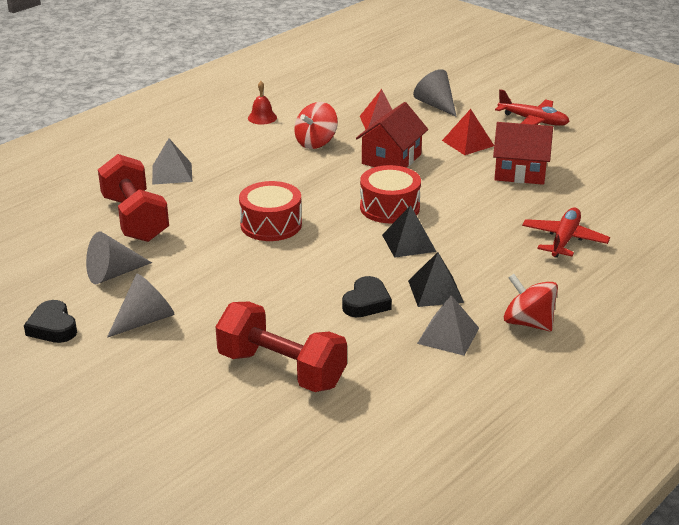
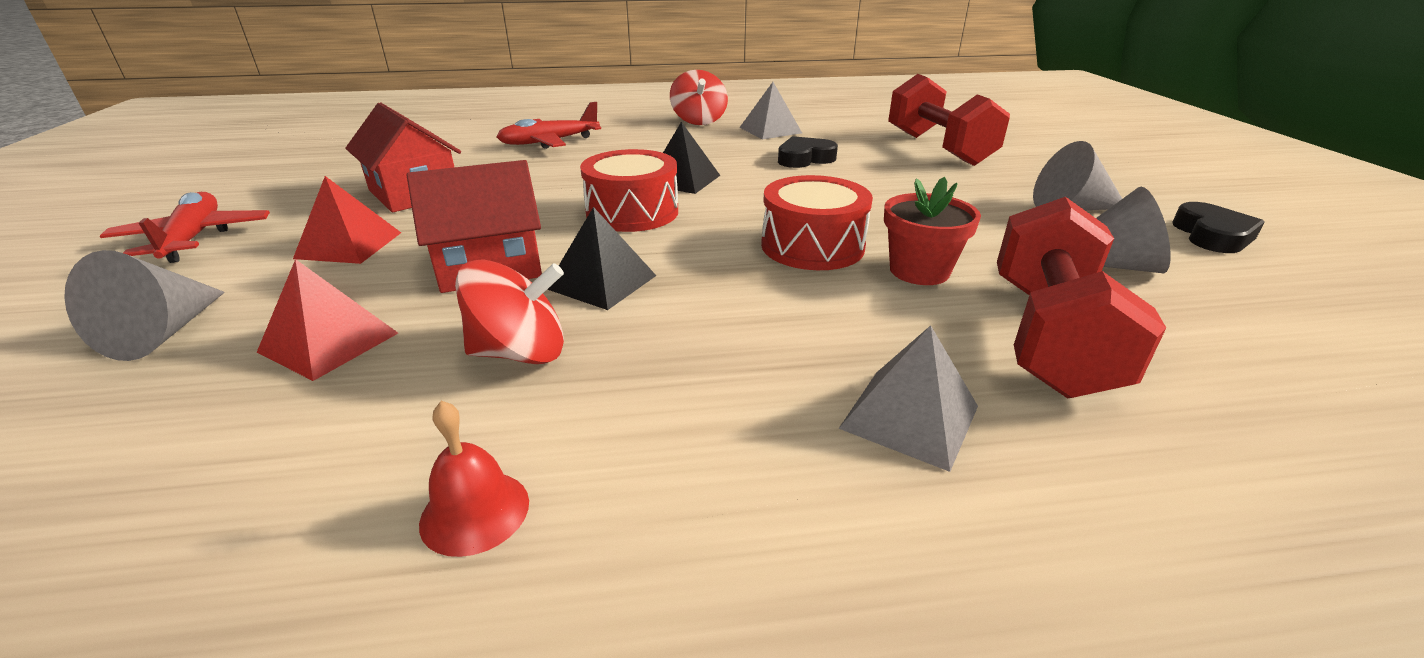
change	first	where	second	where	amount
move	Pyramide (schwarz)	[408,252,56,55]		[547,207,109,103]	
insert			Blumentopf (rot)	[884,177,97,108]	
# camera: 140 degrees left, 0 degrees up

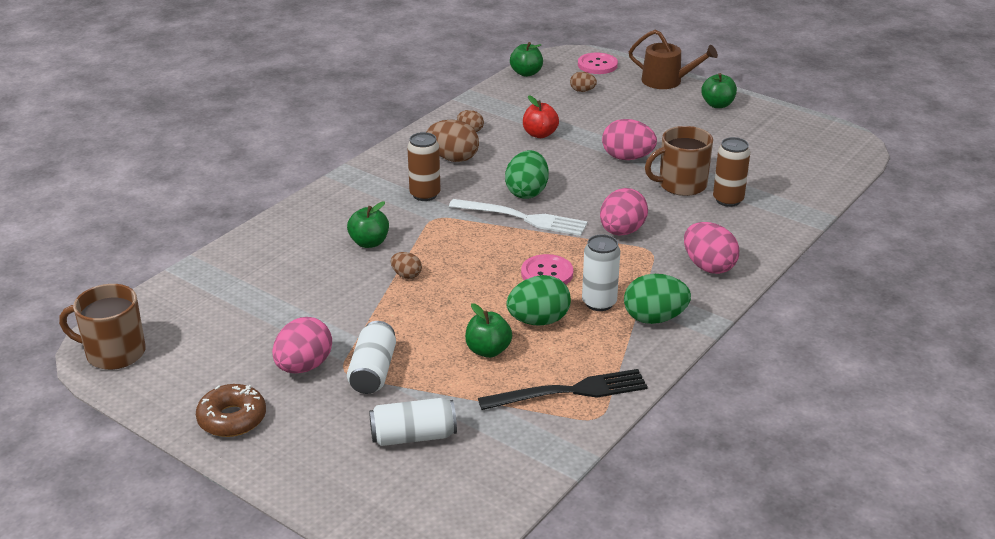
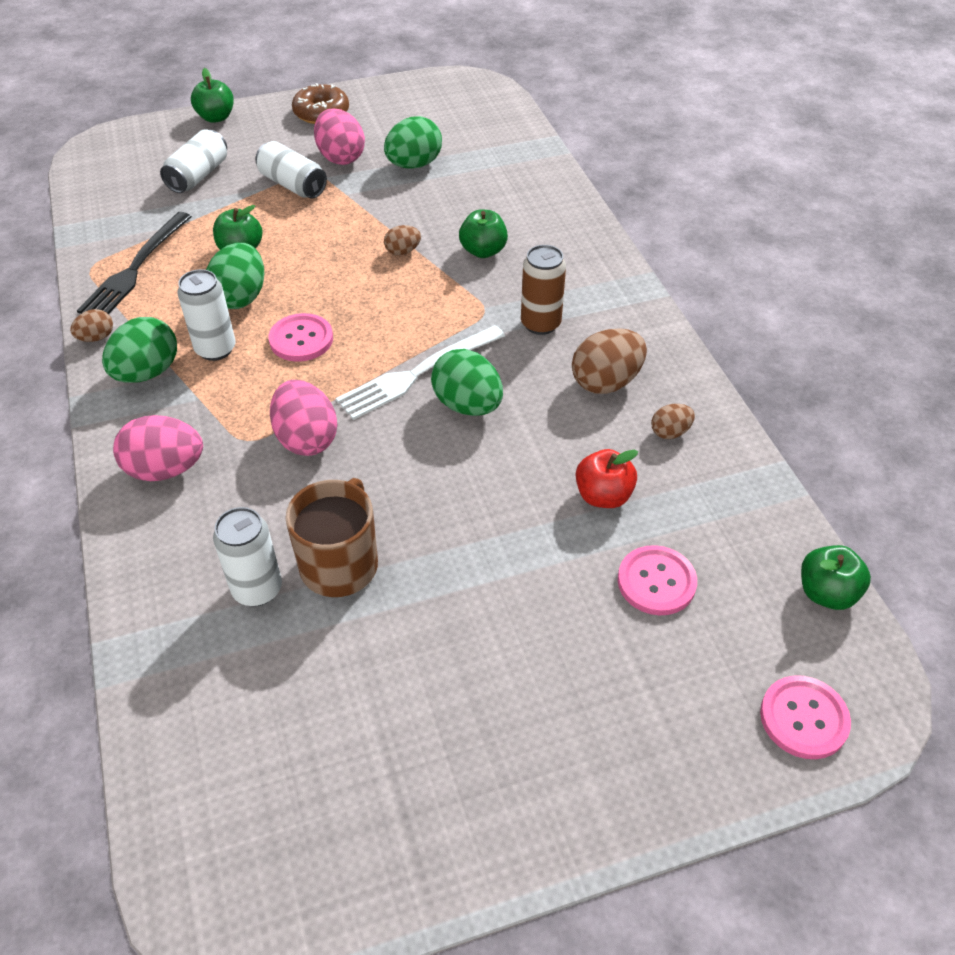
change	first	where	second	where	amount
delete	Gießkanne (braun)	[629,30,89,59]			
move	Ei (braun)	[570,72,27,20]		[70,309,43,33]	
move	Apfel (grün)	[701,73,36,35]		[191,68,43,55]	
delete	Ei (rosa)	[602,119,55,41]			
recolor	Dose (braun)	[713,137,37,70]	Dose (weiß)	[213,507,69,99]	
delete	Tasse (braun)	[59,284,87,86]			
insert			Ei (grün)	[384,116,58,53]	
insert			Knopf (rosa)	[618,545,79,70]	
# camera: 125 degrees right, 15 degrees up

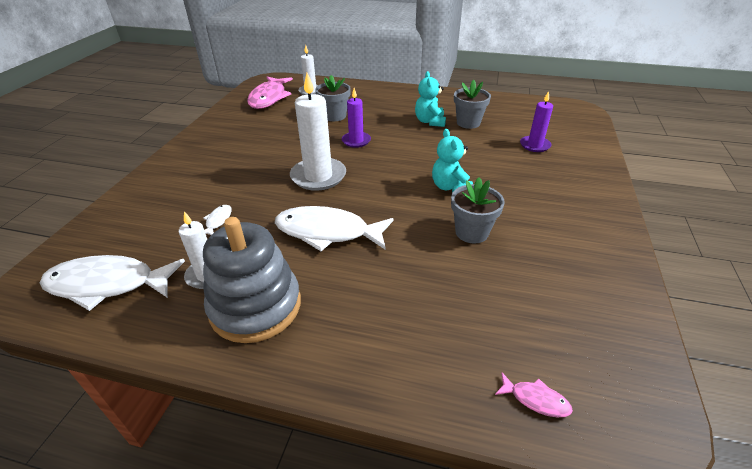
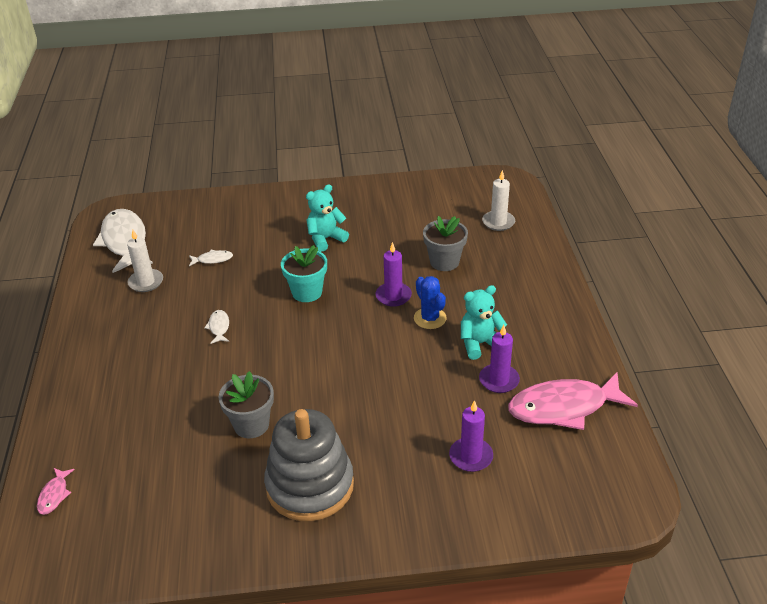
change	first	where	second	where	amount
replace	Kerze (weiß)	[290,73,56,118]	Blumentopf (türkis)	[281,245,46,57]	
move	Fisch (rosa)	[247,76,46,33]		[508,372,130,58]	
replace	Blumentopf (grau)	[454,80,37,49]	Kerze (lila)	[479,325,41,68]	
move	Teddybär (türkis)	[432,129,41,64]		[306,184,43,68]	
resize	Fisch (weiß)	[275,206,119,45]		[204,310,25,34]	x0.42
move	Stapelspielzeug (grau)	[203,217,98,126]		[264,409,90,112]	
insert			Kaktus (blau)	[414,276,33,53]	
# camera: 70 degrees right, 0 degrees up

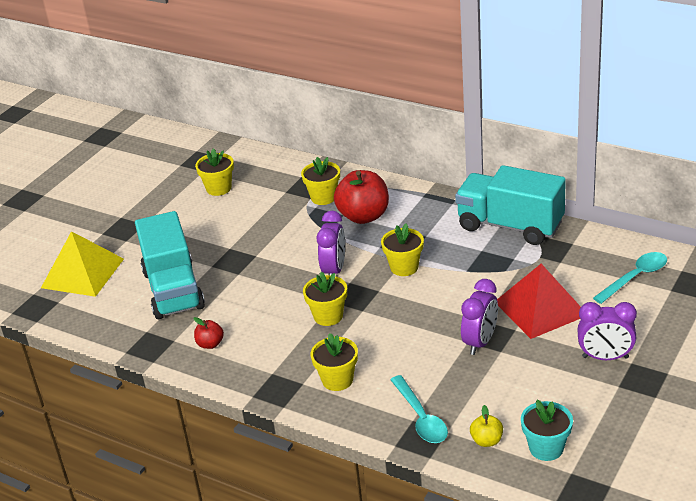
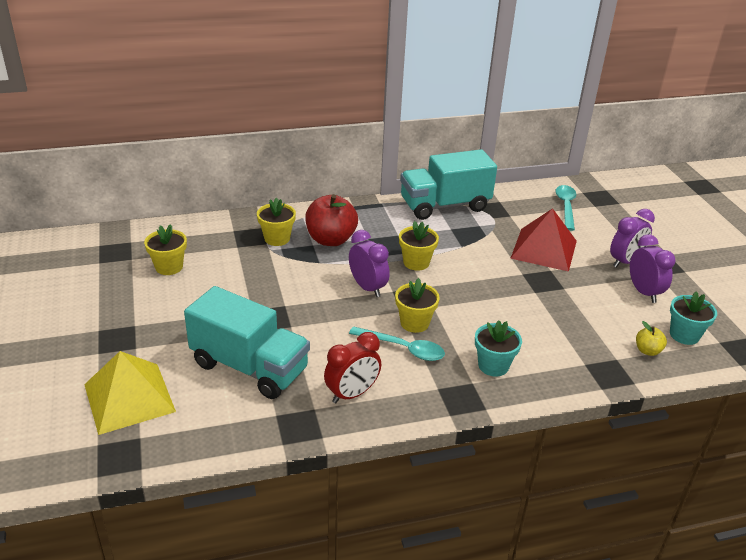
change	first	where	second	where	amount
move	Wecker (lila)	[461,279,37,76]		[630,234,46,69]	
replace	Apfel (rot)	[194,317,30,32]	Wecker (rot)	[324,332,57,71]	
recolor	Blumentopf (gelb)	[310,333,48,58]	Blumentopf (türkis)	[475,320,47,57]	
move	Löffel (türkis)	[390,375,58,68]		[349,326,96,35]	
# camera: 50 degrees left, 0 degrees up

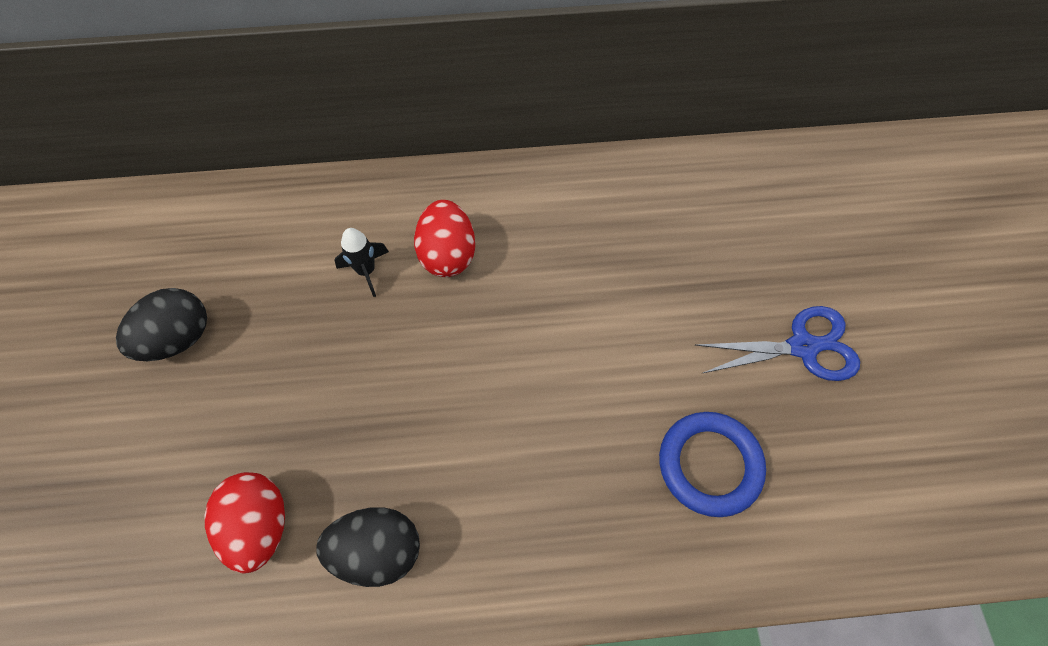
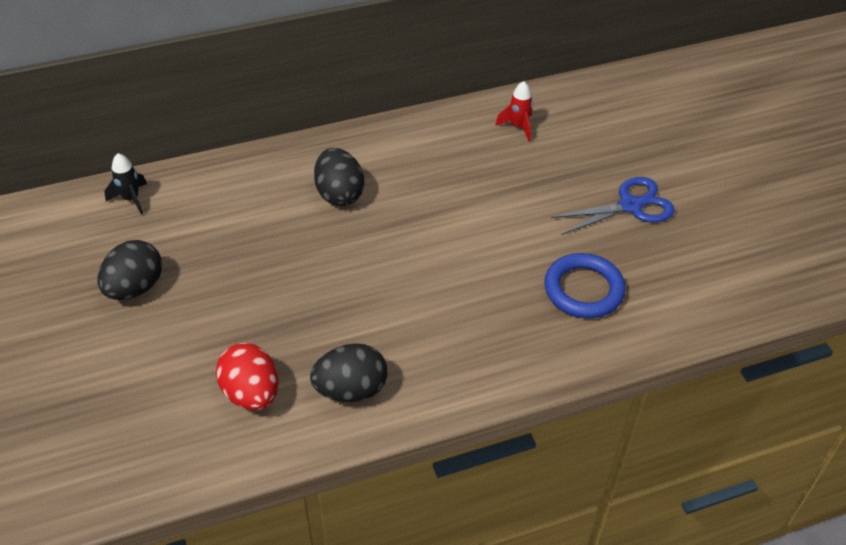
change	first	where	second	where	amount
recolor	Ei (rot)	[414,200,61,77]	Ei (schwarz)	[314,148,50,58]	
move	Rakete (schwarz)	[334,228,55,69]		[104,153,43,62]	
insert			Rakete (rot)	[495,81,38,61]	
# camera: 15 degrees left, 15 degrees down

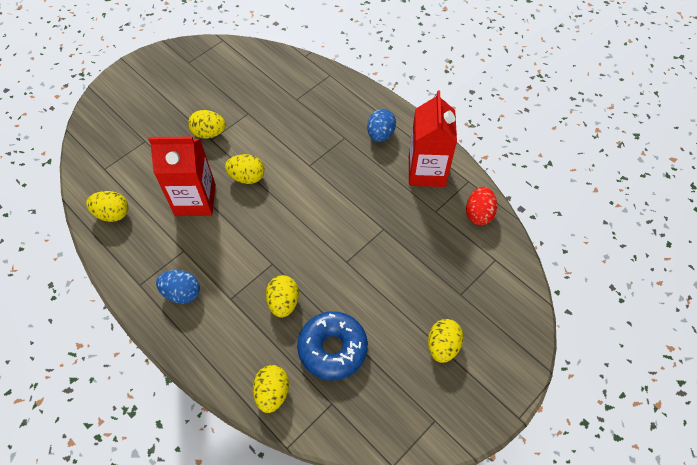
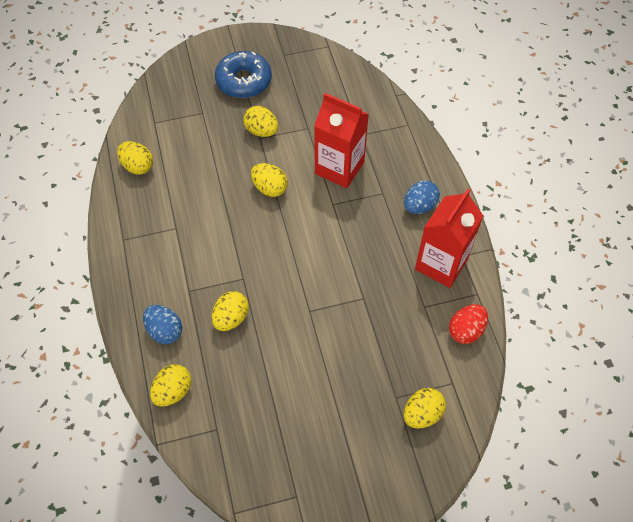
change	first	where	second	where	amount
move	Getränkekarton (rot)	[148,137,68,79]		[314,93,55,95]	
move	Ei (blau)	[156,270,44,34]		[143,305,39,39]	
move	Donut (blau)	[297,311,71,69]		[215,51,57,47]	
move	Ei (gelb)	[428,319,35,44]		[404,388,42,41]	
# camera: 30 degrees right, 0 degrees up

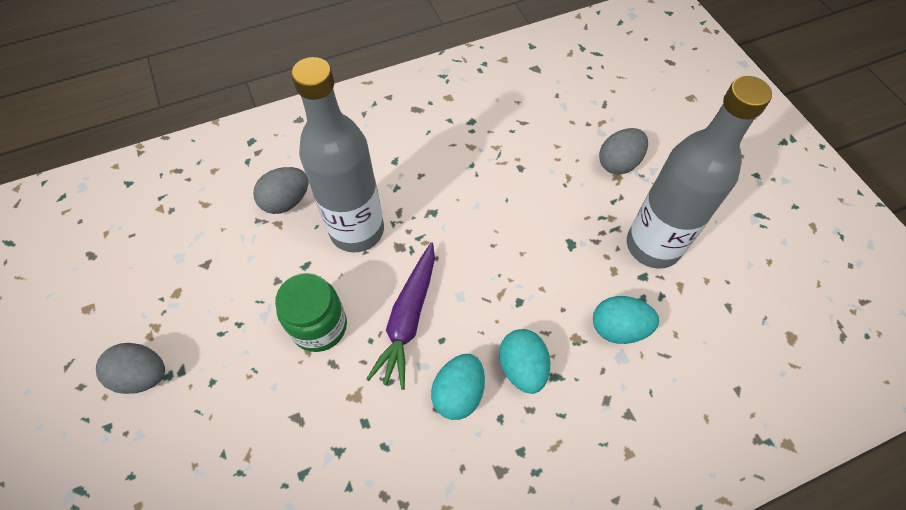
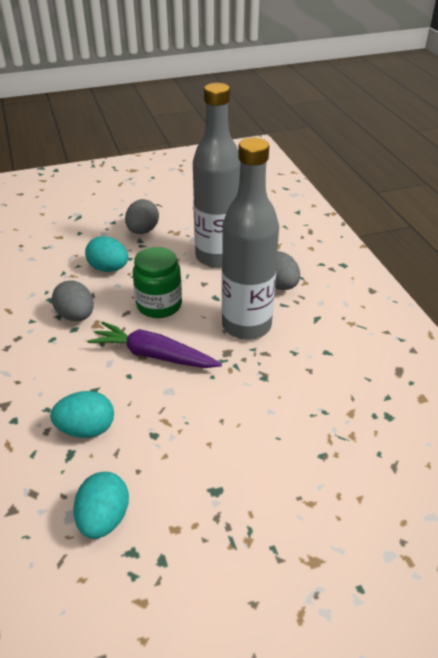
change	first	where	second	where	amount
move	Flasche (grau)	[627,76,145,193]		[193,83,47,185]	
move	Ei (grau)	[599,128,49,47]		[52,280,42,41]	
move	Ei (türkis)	[431,354,54,66]		[85,236,43,36]	
# camera: 95 degrees right, 20 degrees down

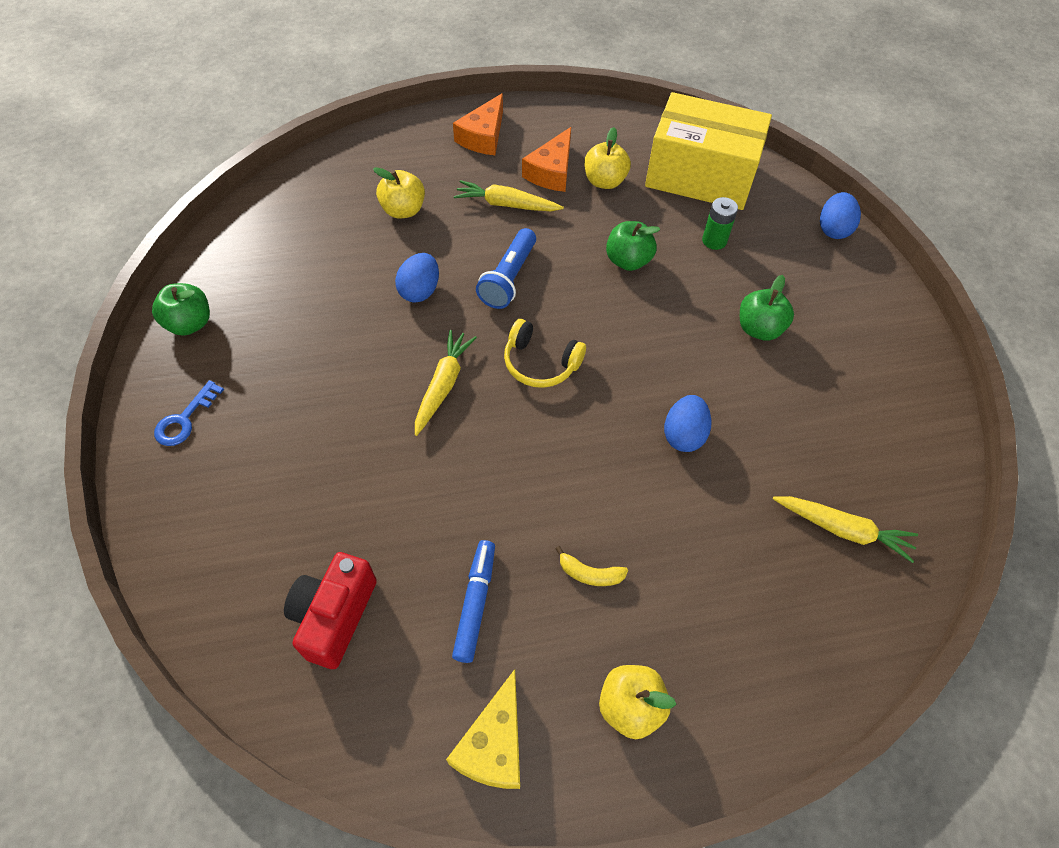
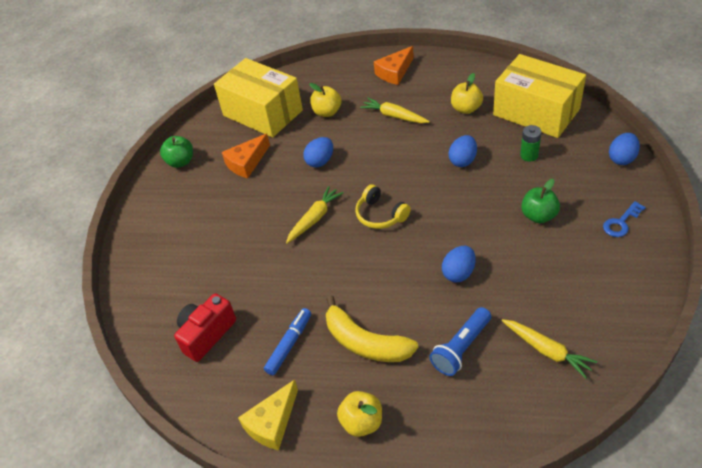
change	first	where	second	where	amount
move	Käse (orange)	[522,127,49,65]		[222,134,48,44]	
replace	Apfel (grün)	[606,221,54,50]	Ei (blau)	[449,135,28,32]	
move	Taschenlampe (blau)	[476,228,60,81]		[429,307,62,69]	
move	Schlüssel (blau)	[154,380,70,66]		[603,201,43,36]	
resize	Banane (gelb)	[555,546,73,40]		[326,295,92,67]	x2.23
insert			Schachtel (gelb)	[214,58,89,80]	
# camera: 25 degrees right, 10 degrees down

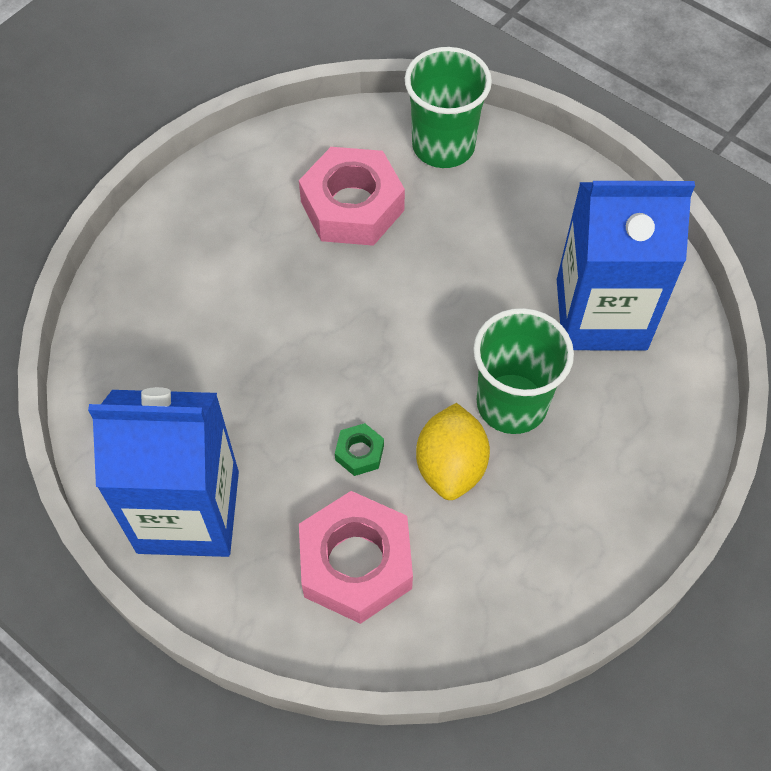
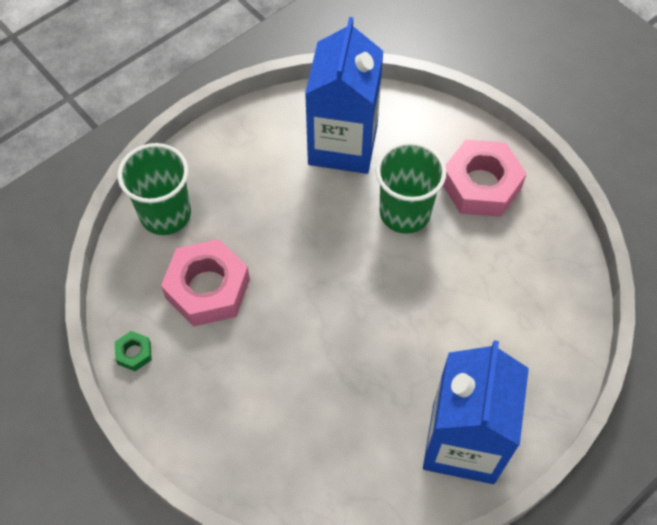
change	first	where	second	where	amount
delete	Zitrone (gelb)	[416,403,74,97]			
move	Sechskantmutter (grün)	[335,423,49,53]		[115,331,37,40]	
move	Sechskantmutter (rosa)	[299,491,114,133]		[443,140,84,77]	
# camera: 80 degrees left, 0 degrees up

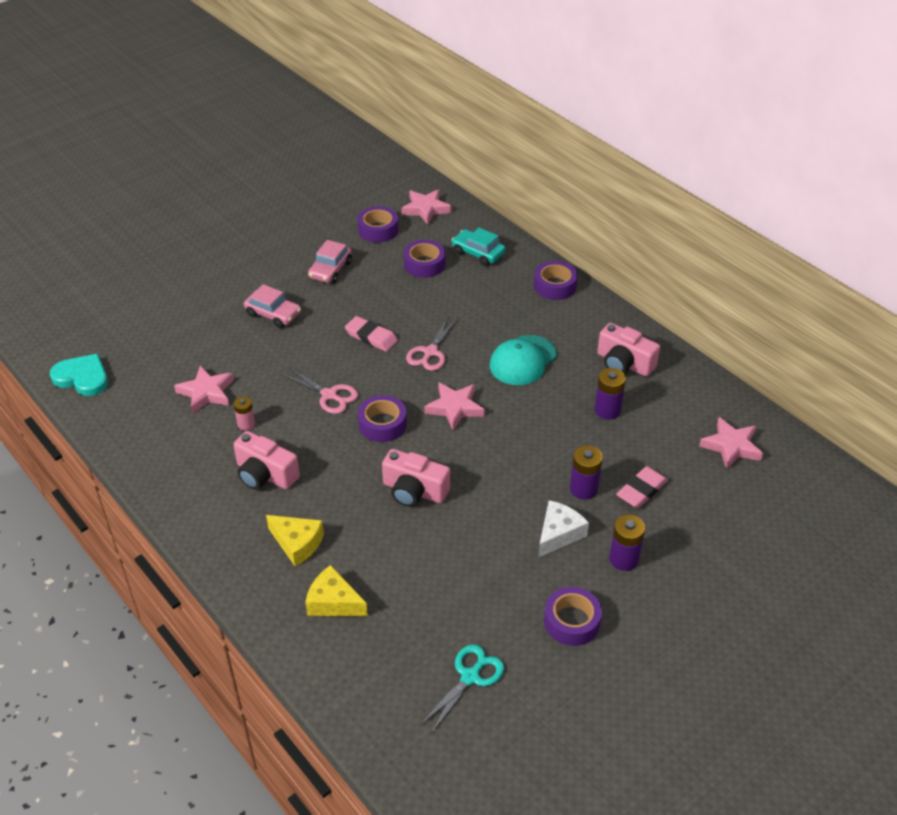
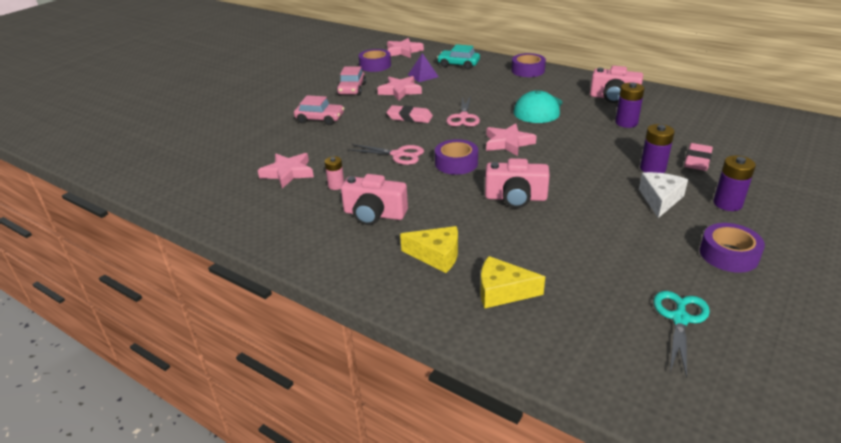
change	first	where	second	where	amount
replace	Klebeband (lila)	[403,240,42,38]	Pyramide (lila)	[408,53,31,29]	
delete	Herz (türkis)	[50,354,58,42]			
move	Stern (rosa)	[699,417,64,53]		[377,76,45,25]	
# camera: 15 degrees left, 10 degrees down

